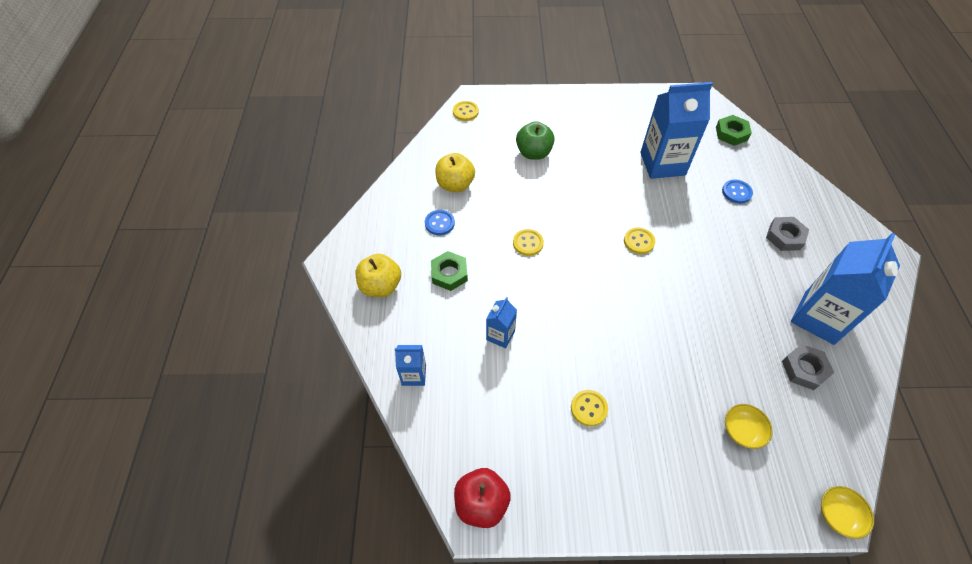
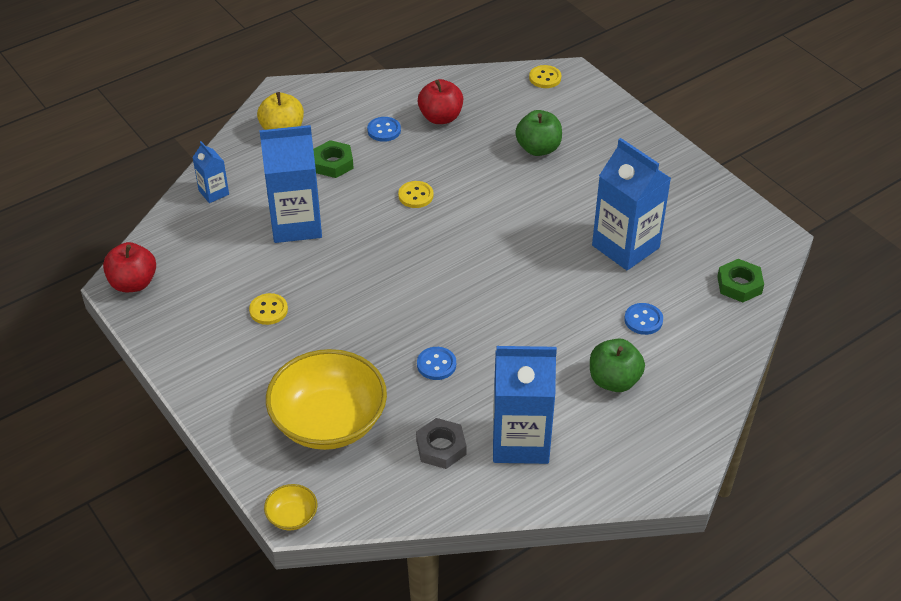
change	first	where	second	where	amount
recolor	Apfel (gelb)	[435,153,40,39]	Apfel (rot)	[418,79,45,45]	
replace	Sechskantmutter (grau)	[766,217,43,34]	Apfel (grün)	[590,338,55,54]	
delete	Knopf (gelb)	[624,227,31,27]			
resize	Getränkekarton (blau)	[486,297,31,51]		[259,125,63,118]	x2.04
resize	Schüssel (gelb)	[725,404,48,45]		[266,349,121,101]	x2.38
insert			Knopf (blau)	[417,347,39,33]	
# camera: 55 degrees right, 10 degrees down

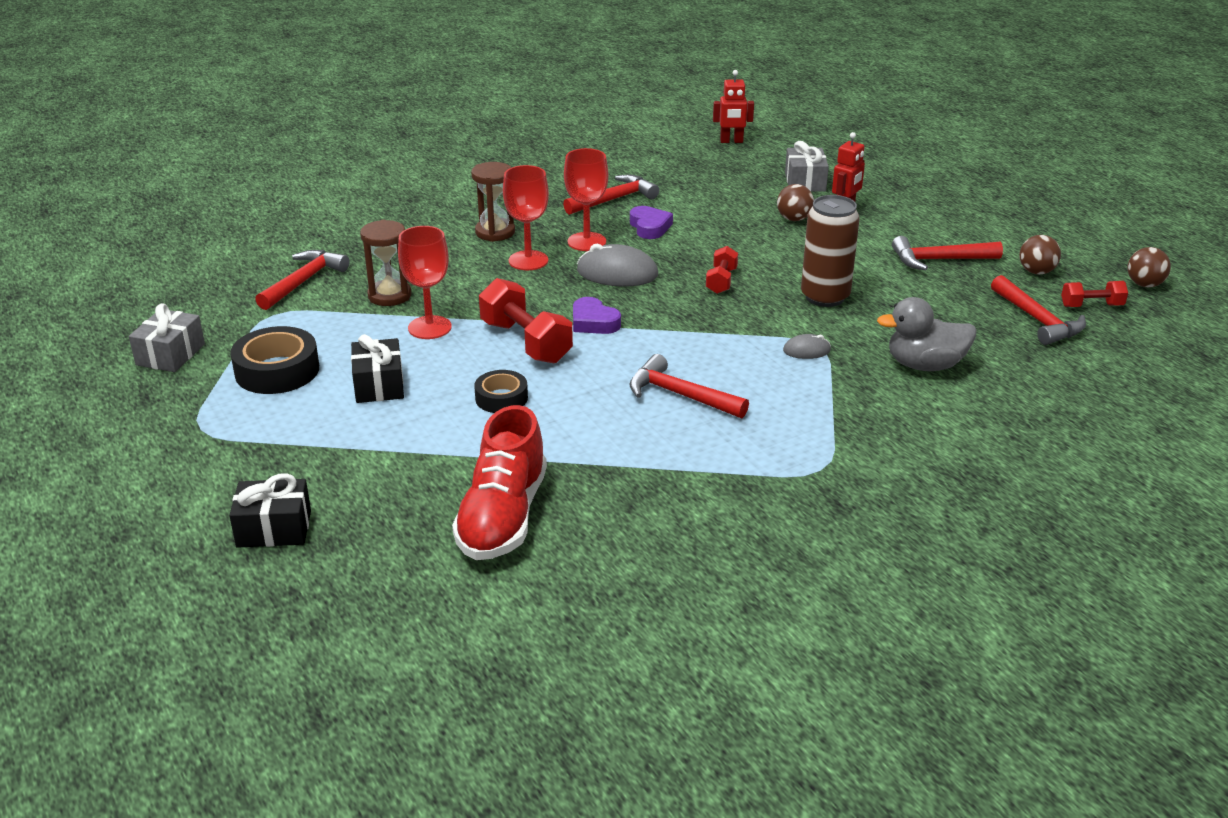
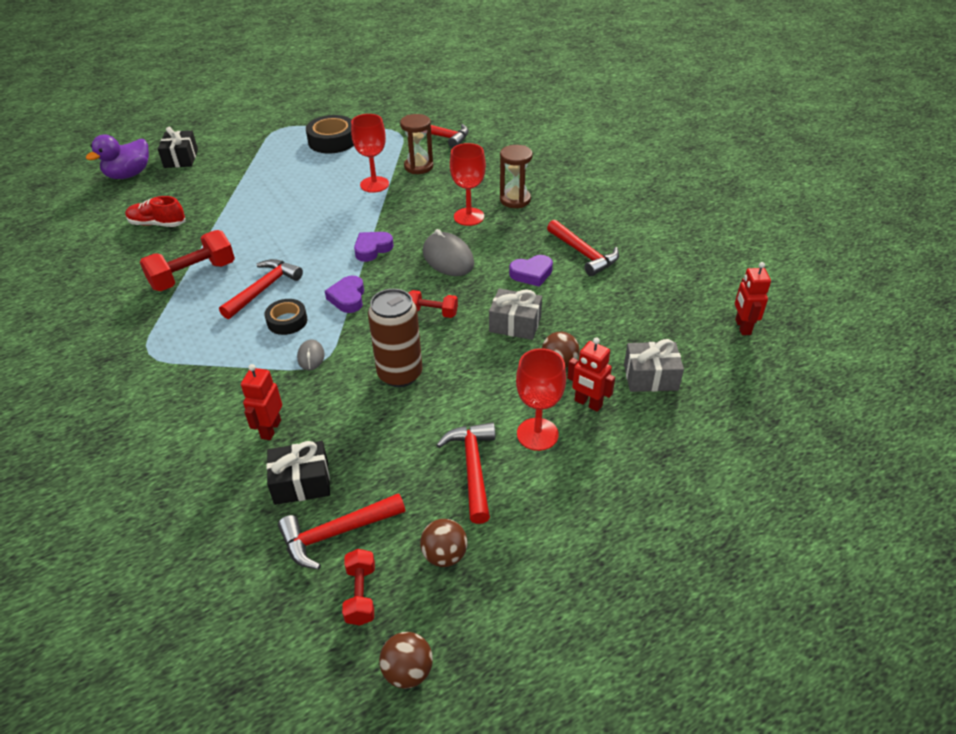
change	first	where	second	where	amount
move	Kelch (rot)	[564,148,44,103]		[516,348,50,103]	
rotate	Computermaus (grau)	[577,244,81,43]		[423,229,51,47]	45 degrees counterclockwise
move	Hantel (rot)	[479,278,94,86]		[140,230,95,61]	
replace	Ente (grau)	[877,297,99,74]	Roboter (rot)	[241,364,41,76]	
move	Geschenk (grau)	[129,303,76,69]		[489,288,53,52]	
move	Geschenk (schwarz)	[351,334,53,69]		[266,441,64,64]	
move	Klebeband (schwarz)	[474,370,54,43]		[264,299,43,36]	
resize	Schuh (rot)	[452,405,95,155]		[125,196,60,31]	x0.61
insert			Ente (lila)	[86,135,63,44]	
insert			Herz (lila)	[325,276,39,37]	
# camera: 90 degrees right, 10 degrees up

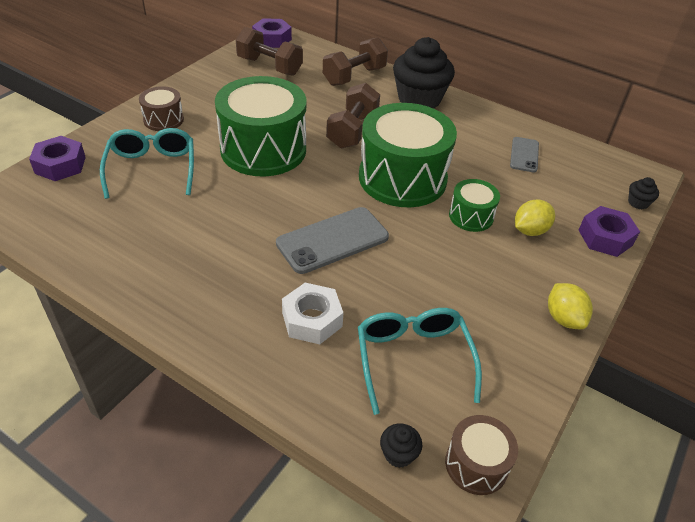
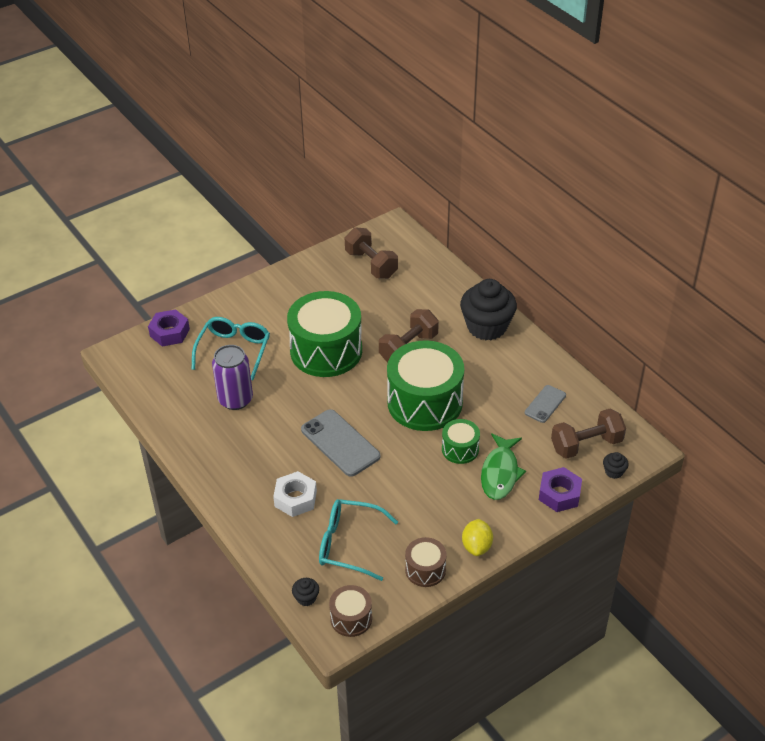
change	first	where	second	where	amount
delete	Sechskantmutter (lila)	[252,18,40,30]			
move	Hantel (braun)	[323,37,65,49]		[551,409,75,50]	
move	Trommel (braun)	[139,86,45,45]		[405,537,42,50]	
replace	Zitrone (gelb)	[515,200,40,36]	Fisch (grün)	[481,433,45,67]	
rotate	Handy (grau)	[276,207,113,67]		[301,409,80,68]	60 degrees clockwise
rotate	Brille (türkis)	[358,308,124,107]		[319,499,79,82]	90 degrees counterclockwise
insert			Dose (lila)	[212,345,41,65]	
# camera: 25 degrees right, 0 degrees up

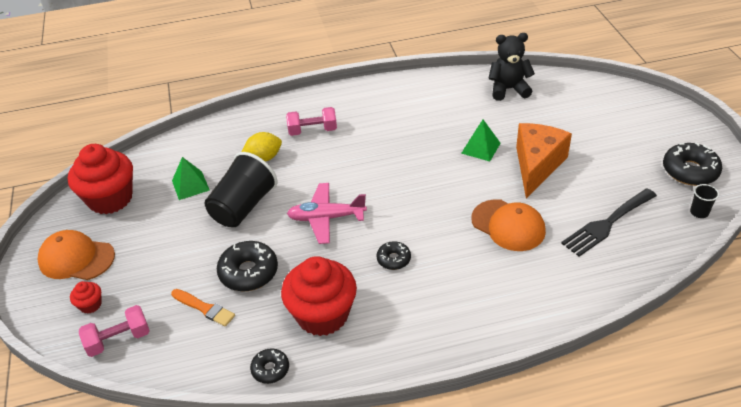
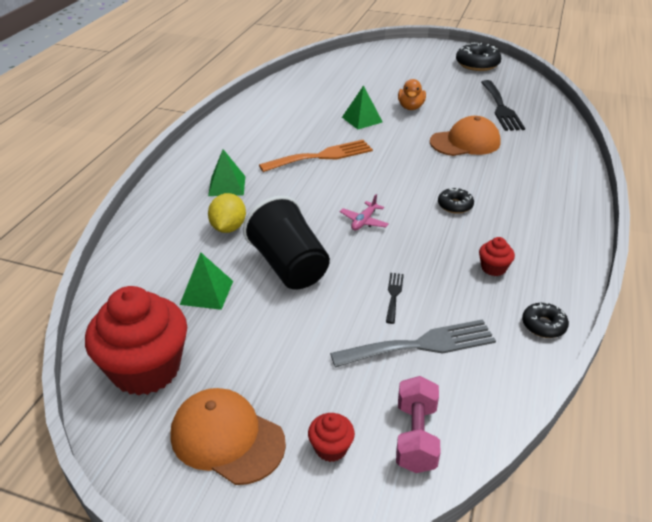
change	first	where	second	where	amount
delete	Teddybär (schwarz)	[488,33,47,68]			
replace	Hantel (rosa)	[286,107,51,29]	Pyramide (grün)	[208,149,38,47]	
replace	Käse (orange)	[516,123,56,75]	Ente (orange)	[398,79,28,31]	
resize	Flugzeug (rosa)	[287,183,80,61]		[340,194,49,36]	x0.55
delete	Becher (schwarz)	[690,184,29,34]			
rotate	Kappe (orange)	[37,230,78,50]		[170,388,116,97]	75 degrees clockwise
replace	Donut (schwarz)	[217,241,61,50]	Gabel (schwarz)	[386,273,18,51]	
resize	Muffin (rot)	[281,256,76,80]		[479,237,36,39]	x0.43
replace	Pinsel (orange)	[171,289,64,38]	Gabel (grau)	[330,319,166,49]	
insert			Gabel (orange)	[259,140,114,32]	
# camera: 60 degrees left, 5 degrees down

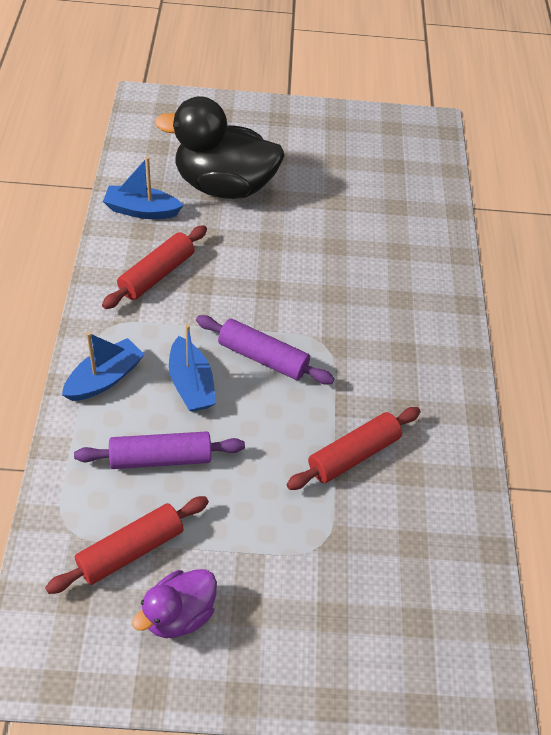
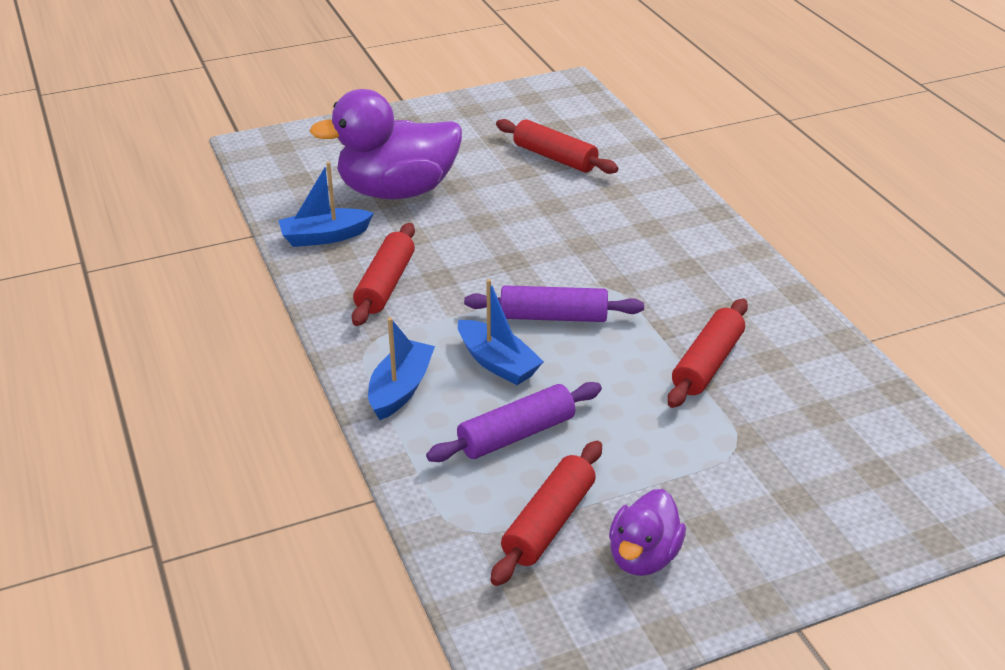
change	first	where	second	where	amount
recolor	Ente (schwarz)	[155,96,130,103]	Ente (lila)	[309,89,153,111]	
insert			Nudelholz (rot)	[496,119,122,55]	
# camera: 20 degrees left, 15 degrees down

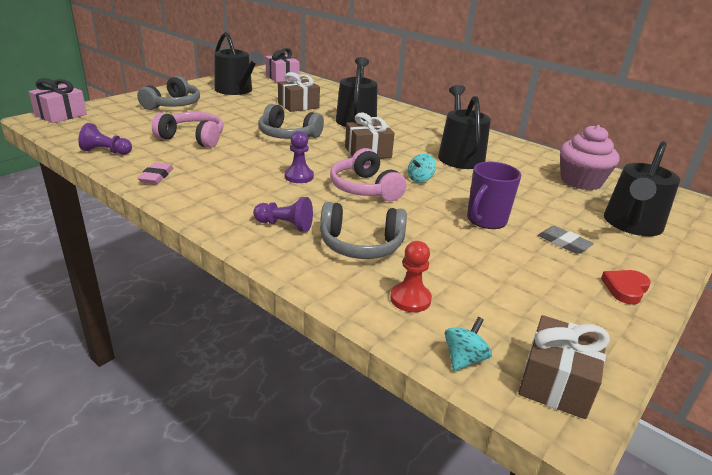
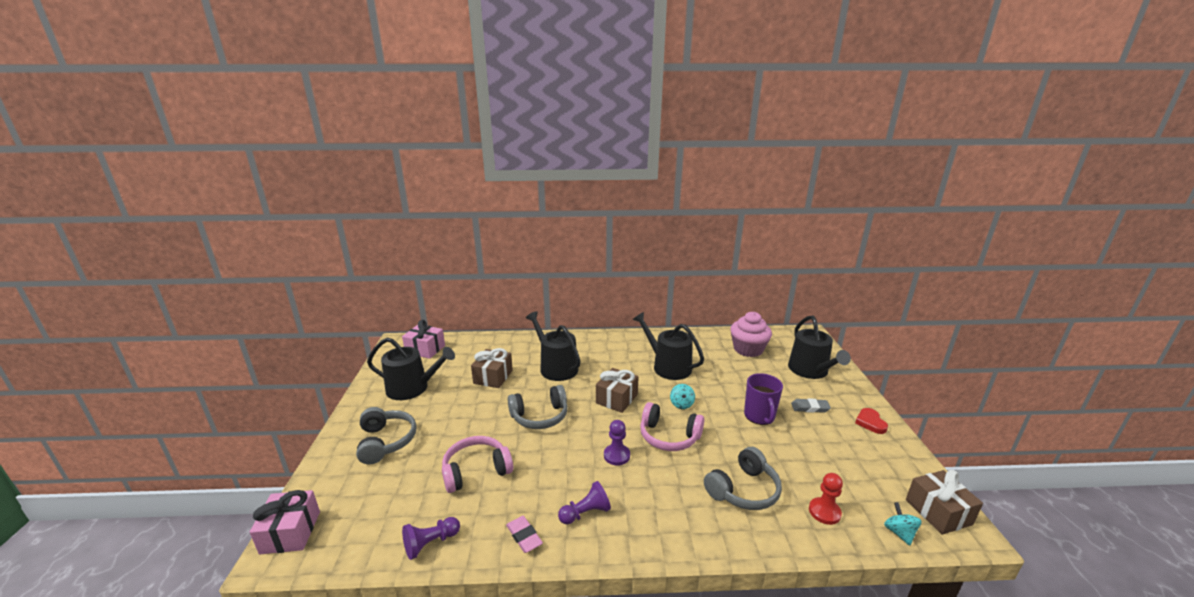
change	first	where	second	where	amount
move	Bauer (lila)	[253,197,60,35]		[558,481,53,43]	
# camera: 40 degrees left, 5 degrees down

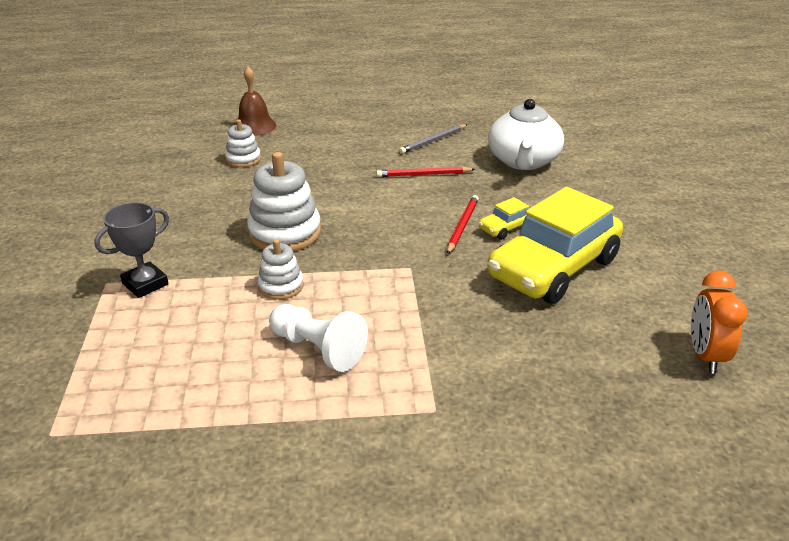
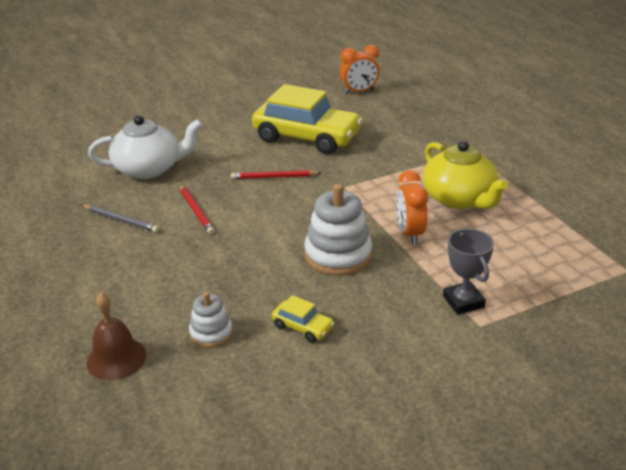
change	first	where	second	where	amount
move	Auto (gelb)	[479,197,50,43]		[272,295,62,48]	
rotate	Pokal (grau)	[94,202,75,96]		[443,229,51,86]	45 degrees clockwise
replace	Stapelspielzeug (weiß)	[258,239,46,61]	Wecker (orange)	[397,170,31,74]	
replace	Bauer (weiß)	[269,304,99,68]	Teekanne (gelb)	[423,141,85,68]	
# camera: 110 degrees left, 0 degrees up

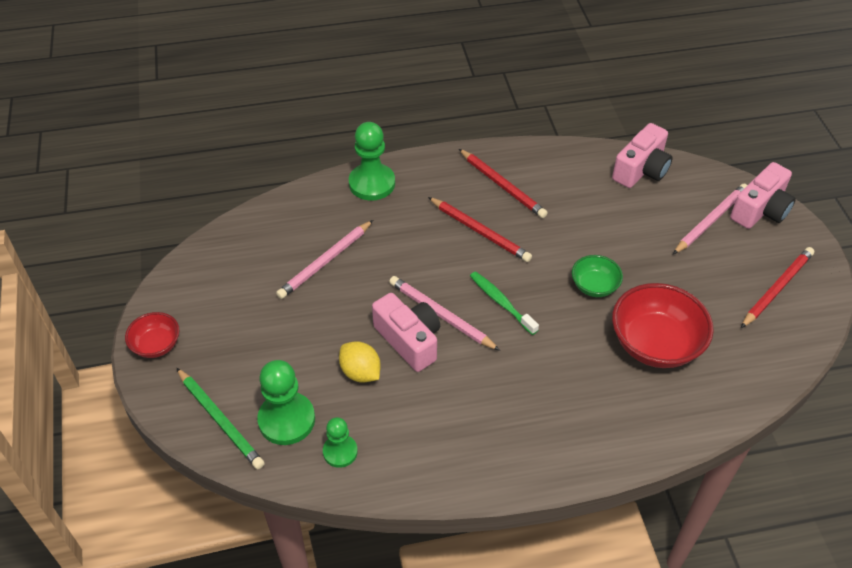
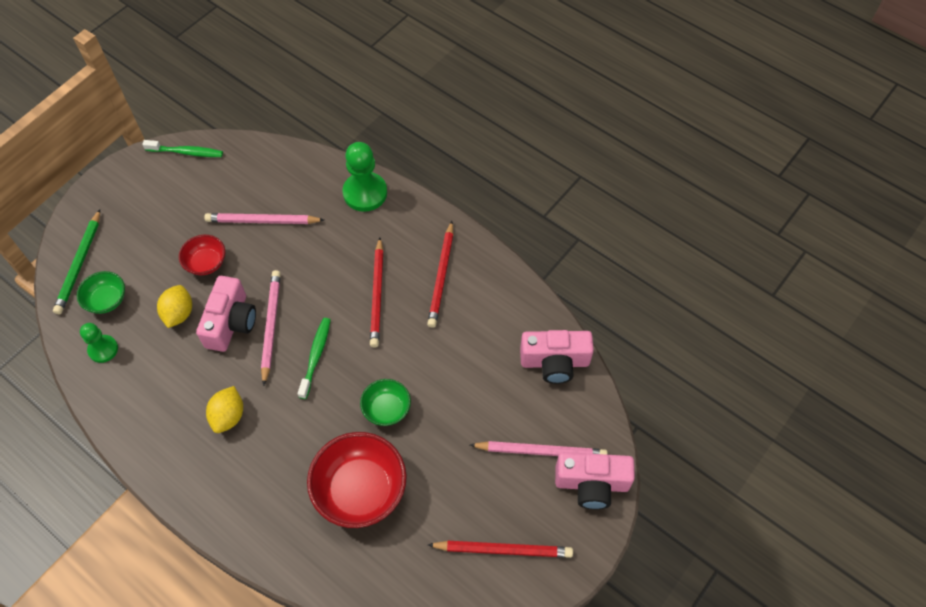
change	first	where	second	where	amount
move	Schüssel (rot)	[125,312,55,46]		[179,235,46,40]	
replace	Bauer (grün)	[257,360,58,85]	Schüssel (grün)	[77,271,48,43]	
insert			Zahnbürste (grün)	[142,140,81,17]	
insert			Zitrone (gelb)	[206,386,37,47]	
# camera: 50 degrees right, 10 degrees up

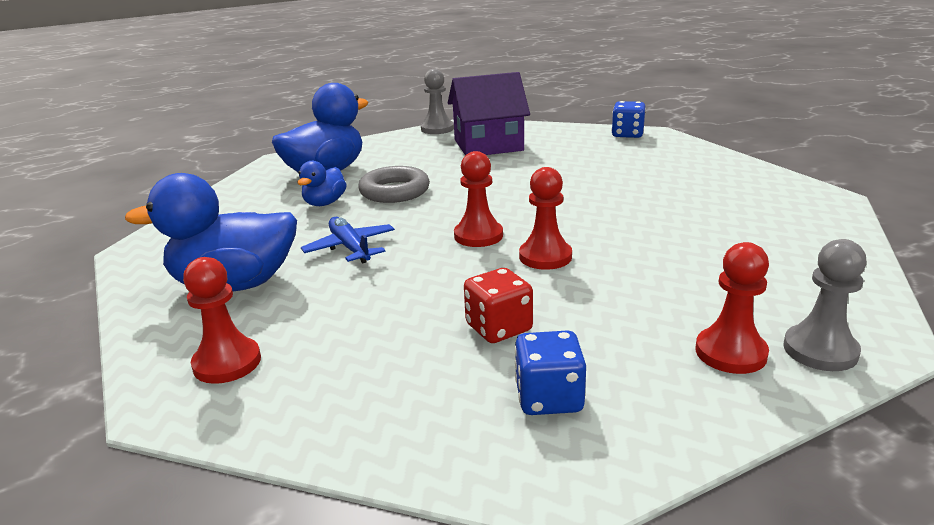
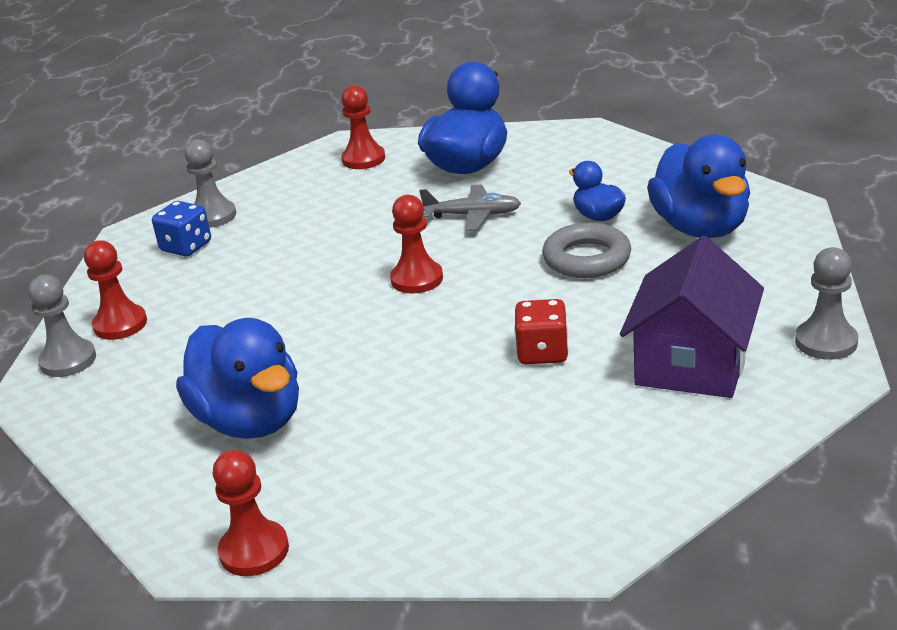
change	first	where	second	where	amount
delete	Spielwürfel (blau)	[612,101,34,37]			
move	Bauer (rot)	[519,167,53,103]		[213,450,76,126]	
recolor	Flugzeug (blau)	[301,217,94,46]	Flugzeug (grau)	[419,185,102,46]	
move	Spielwürfel (rot)	[464,268,69,75]		[514,299,55,65]	
insert			Bauer (grau)	[185,139,51,89]	
insert			Ente (blau)	[176,318,123,121]	
# camera: 125 degrees right, 5 degrees up

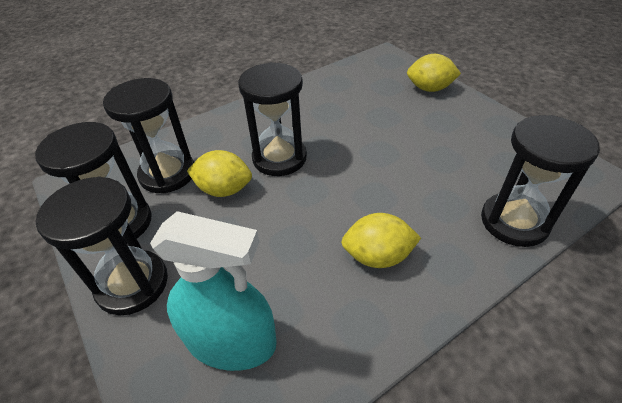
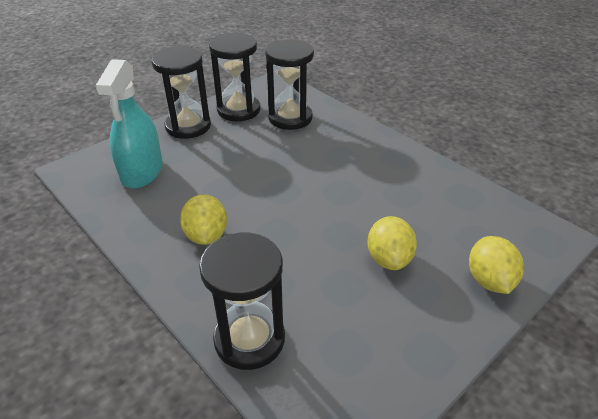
change	first	where	second	where	amount
delete	Sanduhr (schwarz)	[238,62,69,114]			
move	Zitrone (gelb)	[187,150,65,47]		[367,216,50,54]	
# camera: 80 degrees right, 5 degrees down

